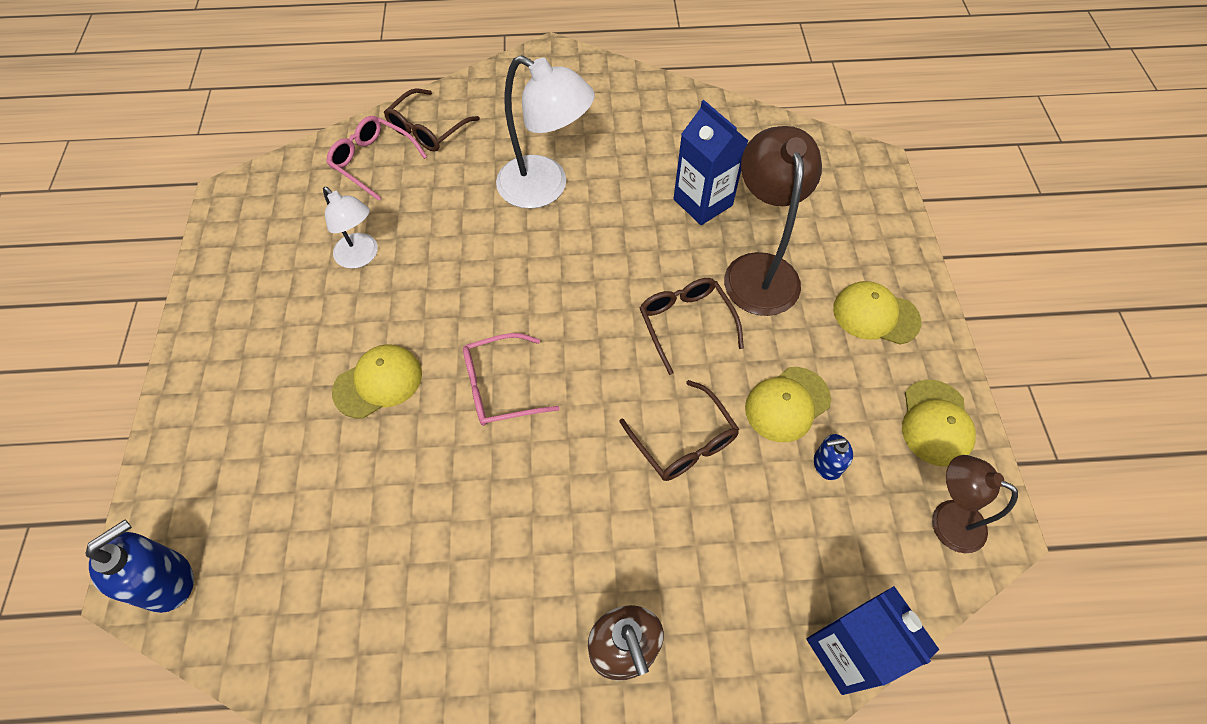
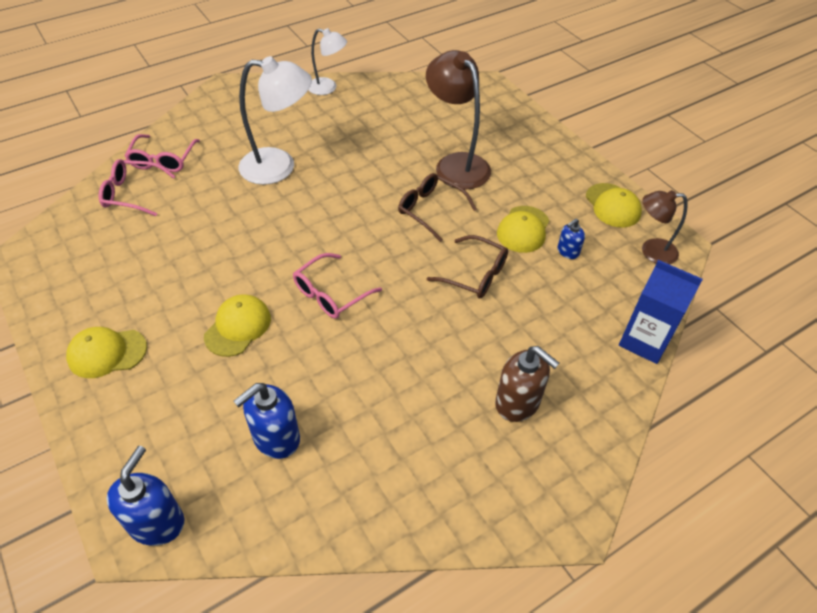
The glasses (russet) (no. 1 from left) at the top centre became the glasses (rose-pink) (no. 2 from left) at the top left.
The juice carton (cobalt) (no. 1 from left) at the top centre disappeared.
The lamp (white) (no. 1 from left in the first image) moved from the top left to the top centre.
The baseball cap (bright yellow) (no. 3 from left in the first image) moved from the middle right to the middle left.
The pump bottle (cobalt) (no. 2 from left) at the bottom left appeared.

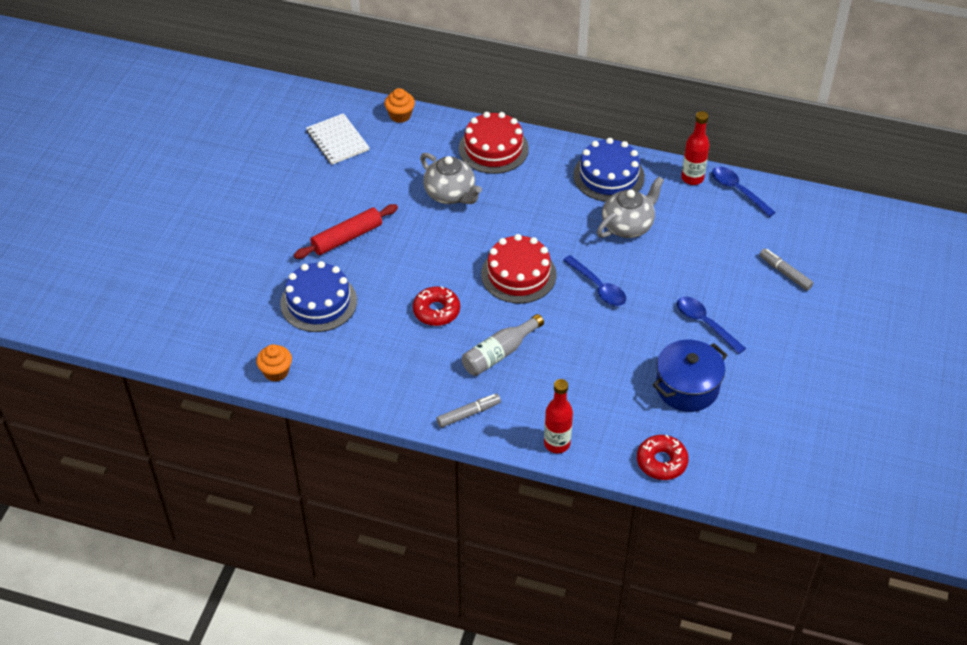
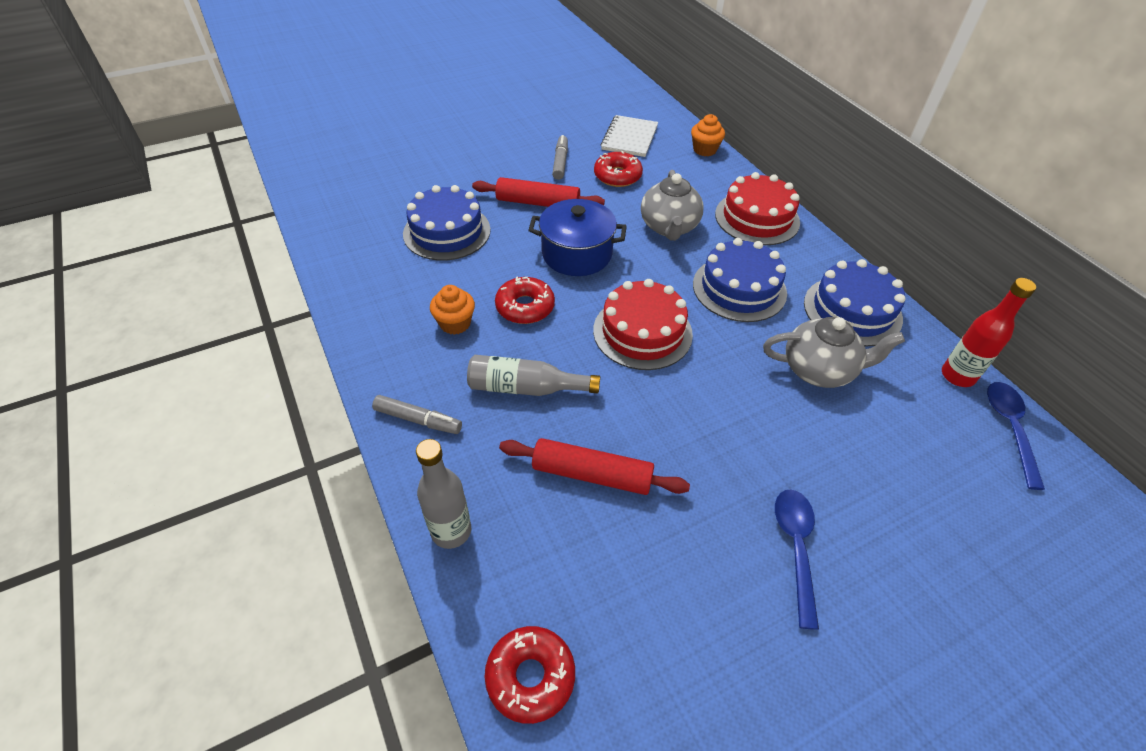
The marker pen (gray) (no. 2 from left) moved from the middle right to the top centre.
The teaspoon (cobalt) (no. 1 from left) at the centre disappeared.
The cooking pot (cobalt) moved from the middle right to the top centre.
The cupcake (bright orange) (no. 1 from left) moved from the middle left to the centre.
The bottle (crimson) (no. 1 from left) at the centre became the bottle (gray) (no. 1 from left) at the centre.
The glazed donut (crimson) (no. 3 from left) at the top centre appeared.
The cake (cobalt) (no. 2 from left) at the centre appeared.
The dough roller (crimson) (no. 2 from left) at the centre appeared.

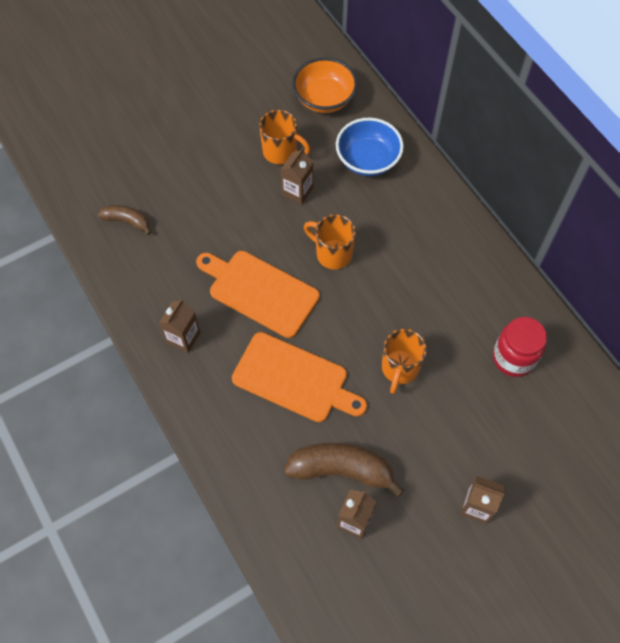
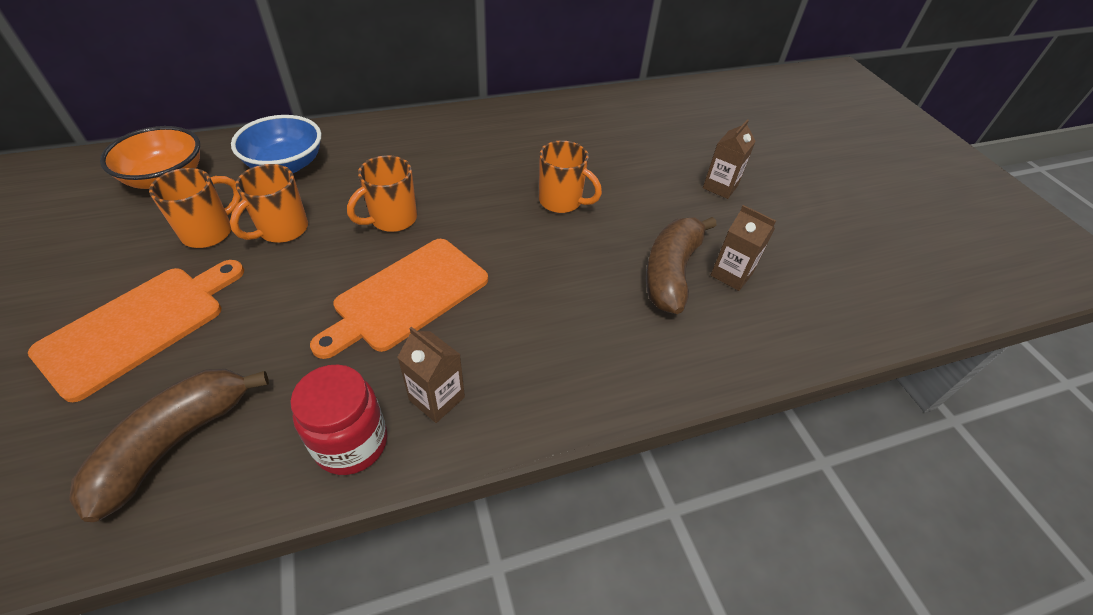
The juice carton (russet) (no. 2 from left) at the top centre was replaced by the mug (bright orange) (no. 2 from left) at the top left.
The banana fruit (russet) (no. 1 from left) at the middle left changed to 1.78 times the size.
The preserve jar (crimson) moved from the middle right to the bottom left.
The chopping board (bright orange) (no. 2 from left in the first image) moved from the centre to the middle left.

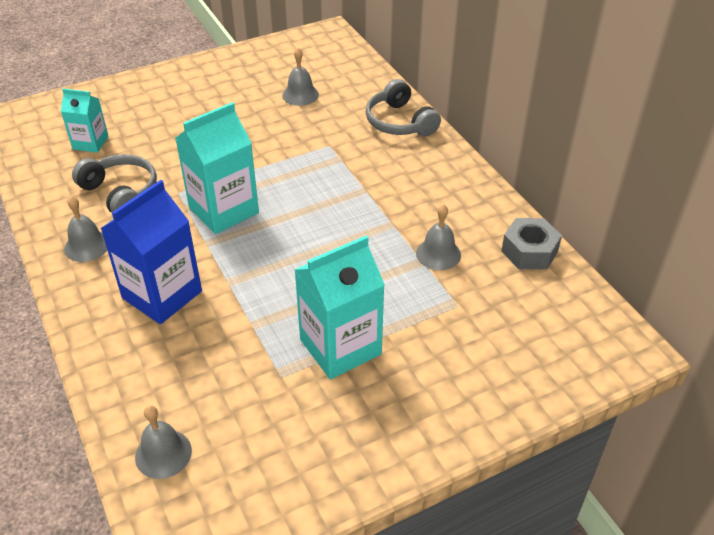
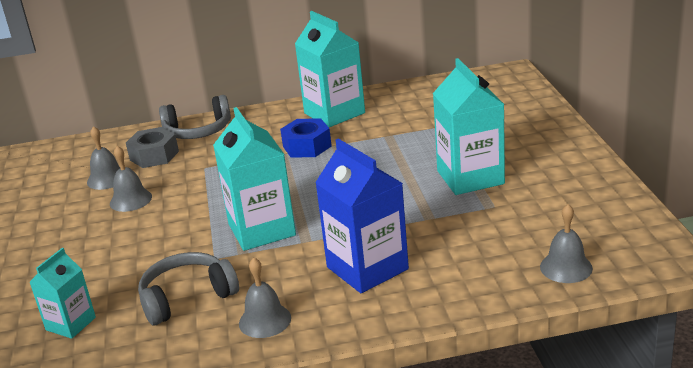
The hand bell (gray) (no. 4 from left in the first image) moved from the centre to the middle left.
The nut (gray) moved from the middle right to the middle left.
The juice carton (aqua) (no. 3 from left) at the top centre appeared.
The nut (cobalt) at the centre appeared.

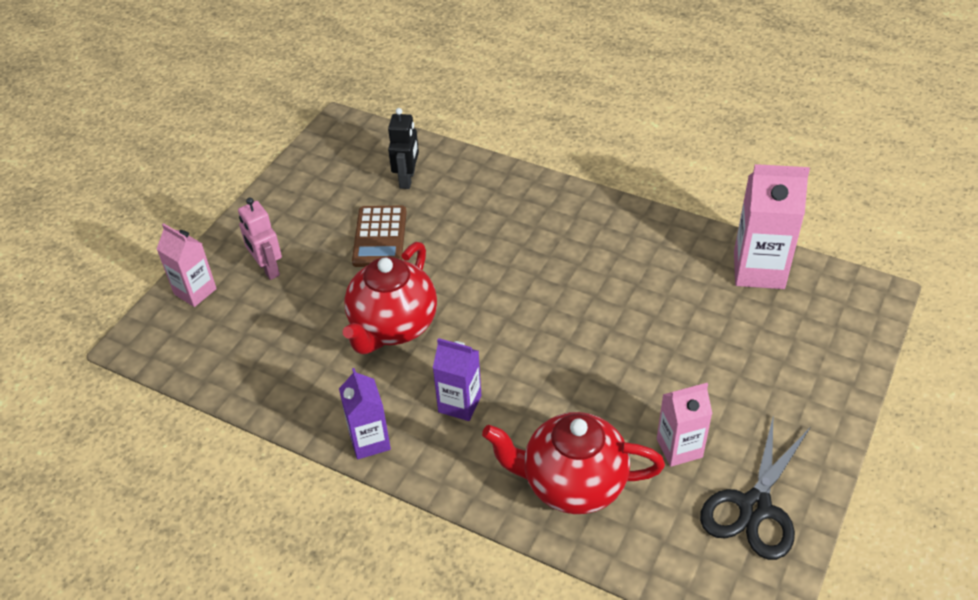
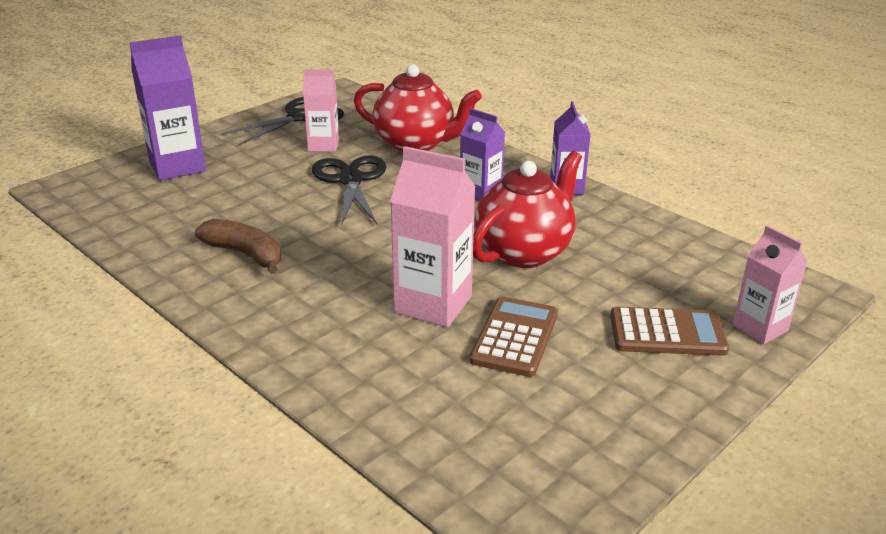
The toy robot (black) at the top centre disappeared.
The juice carton (rose-pink) (no. 3 from left in the first image) moved from the middle right to the centre.
The toy robot (rose-pink) at the middle left was replaced by the pocket calculator (russet) (no. 2 from left) at the middle right.
The juice carton (purple) (no. 1 from left) at the top left appeared.
The pair of scissors (black) (no. 2 from left) at the centre appeared.
The banana fruit (russet) at the middle left appeared.

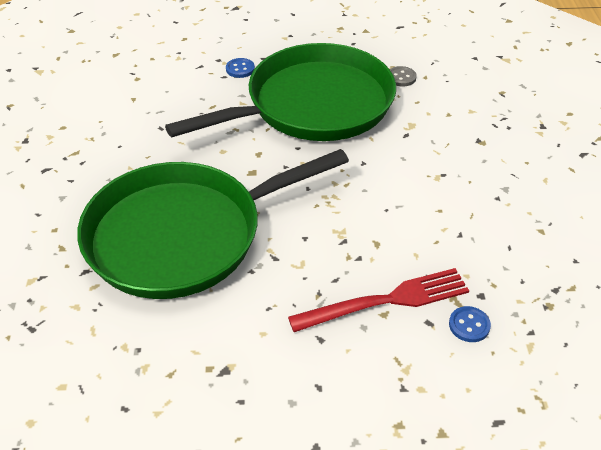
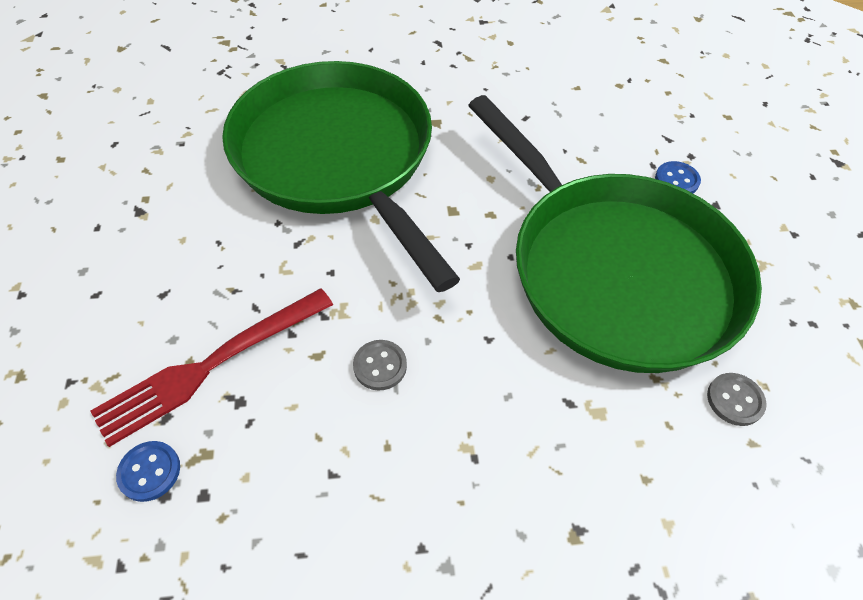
The fork (crimson) at the bottom centre turned 75 degrees clockwise.
The shirt button (gray) (no. 1 from left) at the centre appeared.

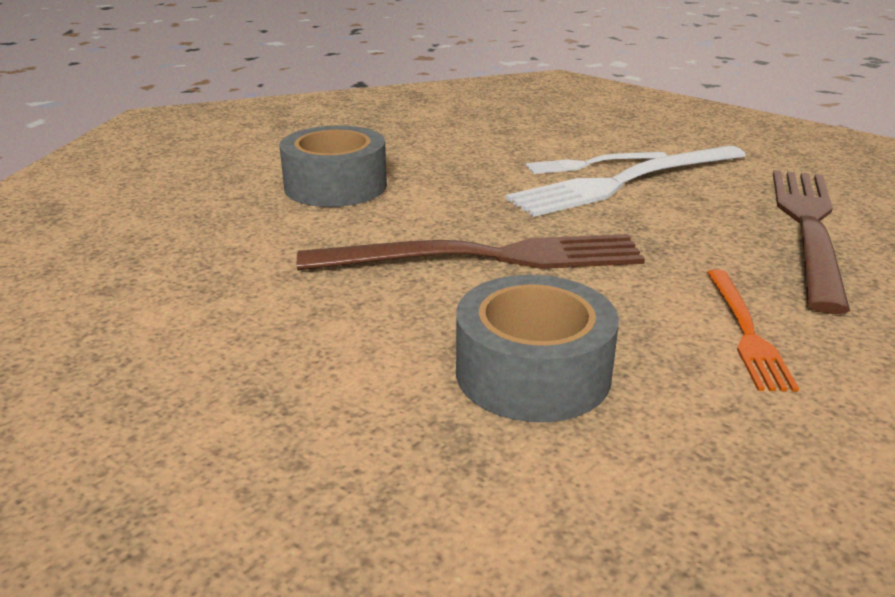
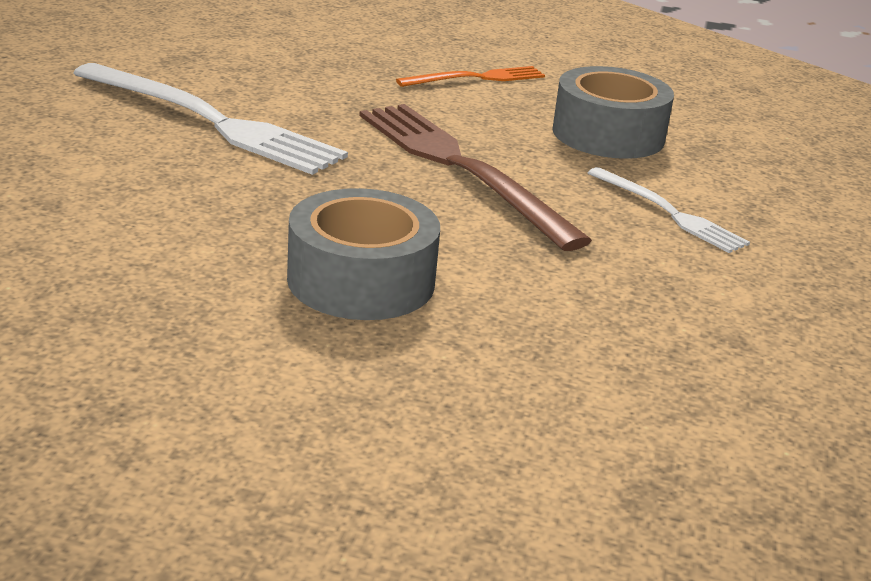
The fork (white) (no. 1 from left in the first image) moved from the top centre to the middle right.
The fork (russet) (no. 2 from left) at the middle right disappeared.

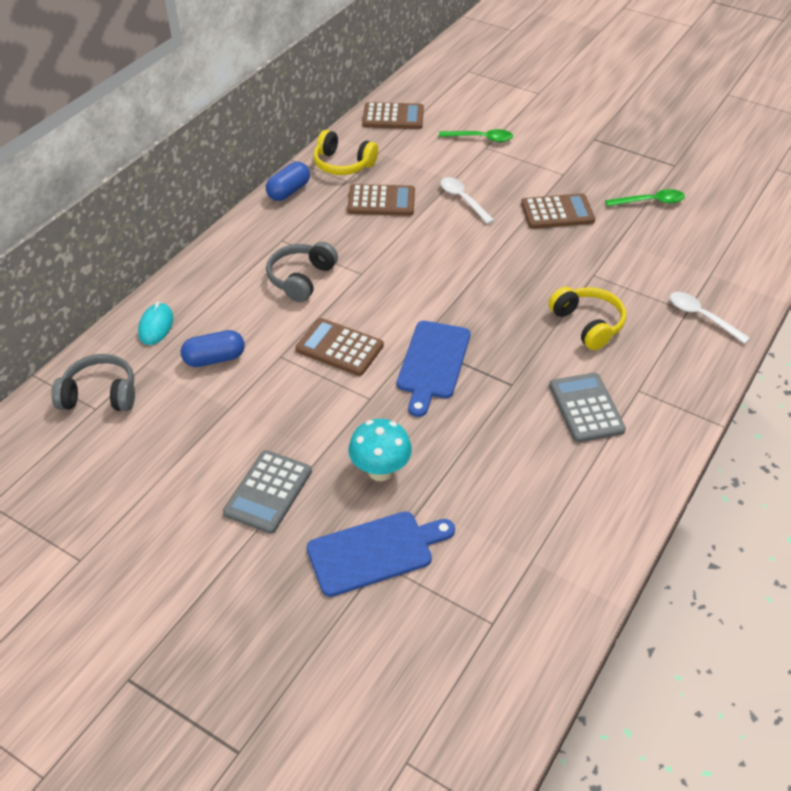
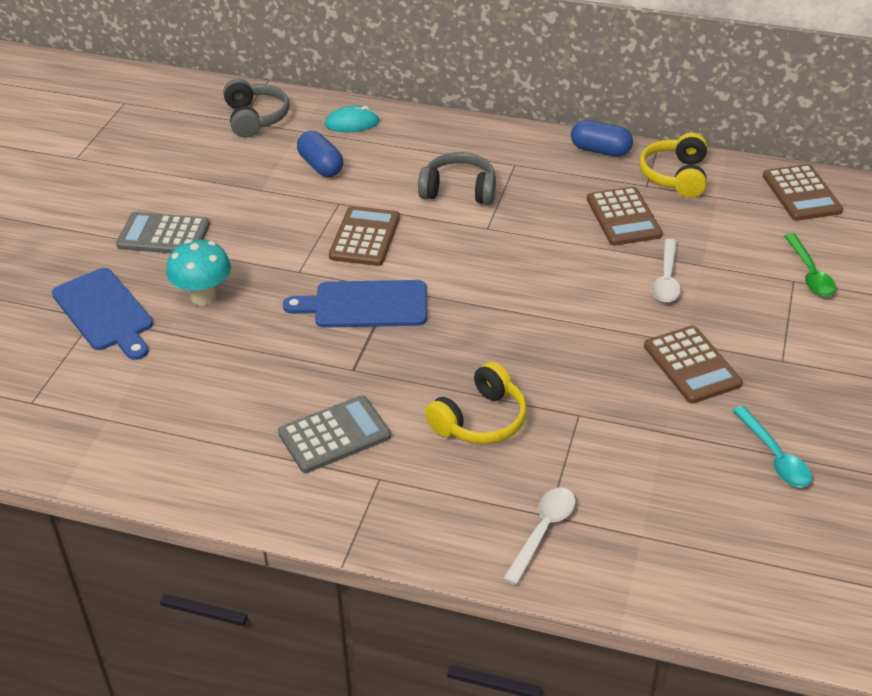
The teaspoon (white) (no. 1 from left in the first image) at the top centre turned 150 degrees clockwise.
The teaspoon (emerald) (no. 2 from left) at the top right became the teaspoon (aqua) at the middle right.

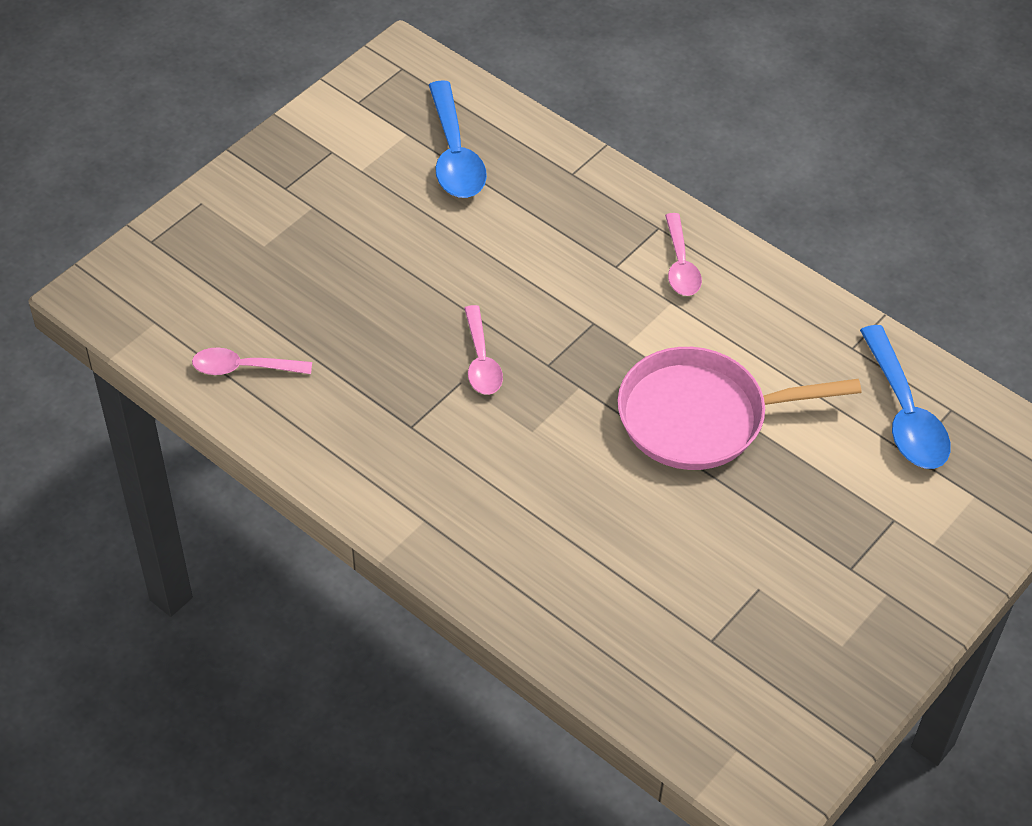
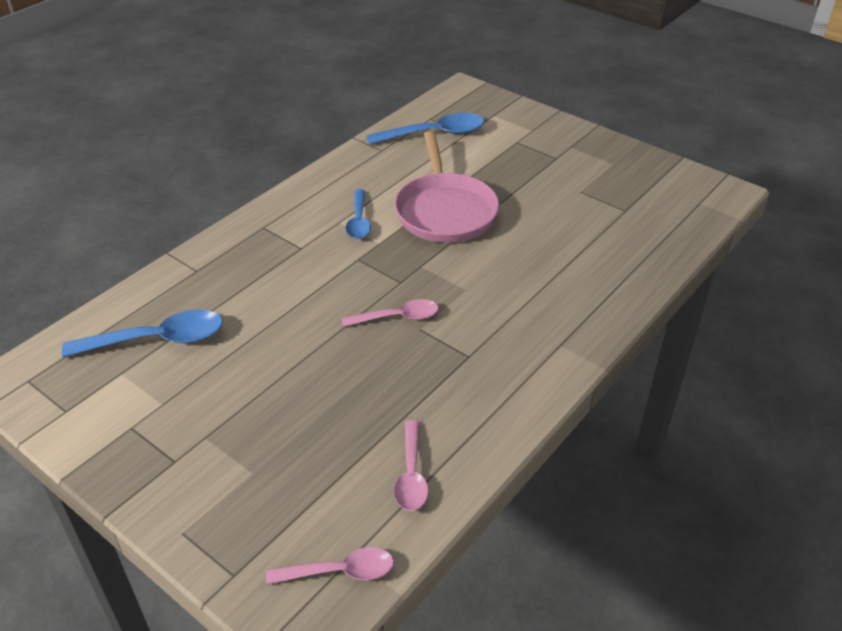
The teaspoon (rose-pink) (no. 3 from left in the first image) moved from the top centre to the bottom centre.
The teaspoon (cobalt) (no. 2 from left) at the centre appeared.

